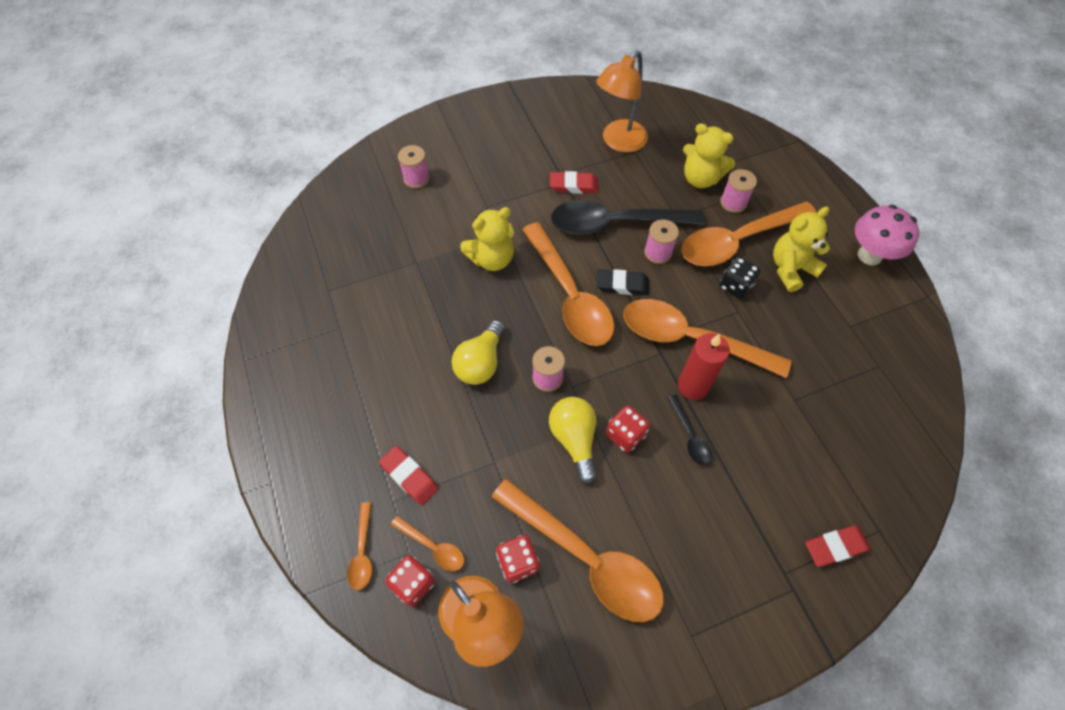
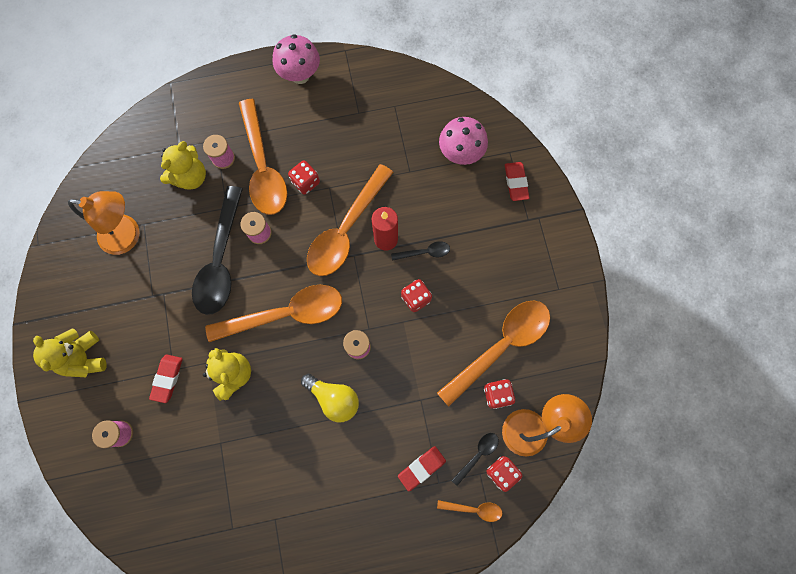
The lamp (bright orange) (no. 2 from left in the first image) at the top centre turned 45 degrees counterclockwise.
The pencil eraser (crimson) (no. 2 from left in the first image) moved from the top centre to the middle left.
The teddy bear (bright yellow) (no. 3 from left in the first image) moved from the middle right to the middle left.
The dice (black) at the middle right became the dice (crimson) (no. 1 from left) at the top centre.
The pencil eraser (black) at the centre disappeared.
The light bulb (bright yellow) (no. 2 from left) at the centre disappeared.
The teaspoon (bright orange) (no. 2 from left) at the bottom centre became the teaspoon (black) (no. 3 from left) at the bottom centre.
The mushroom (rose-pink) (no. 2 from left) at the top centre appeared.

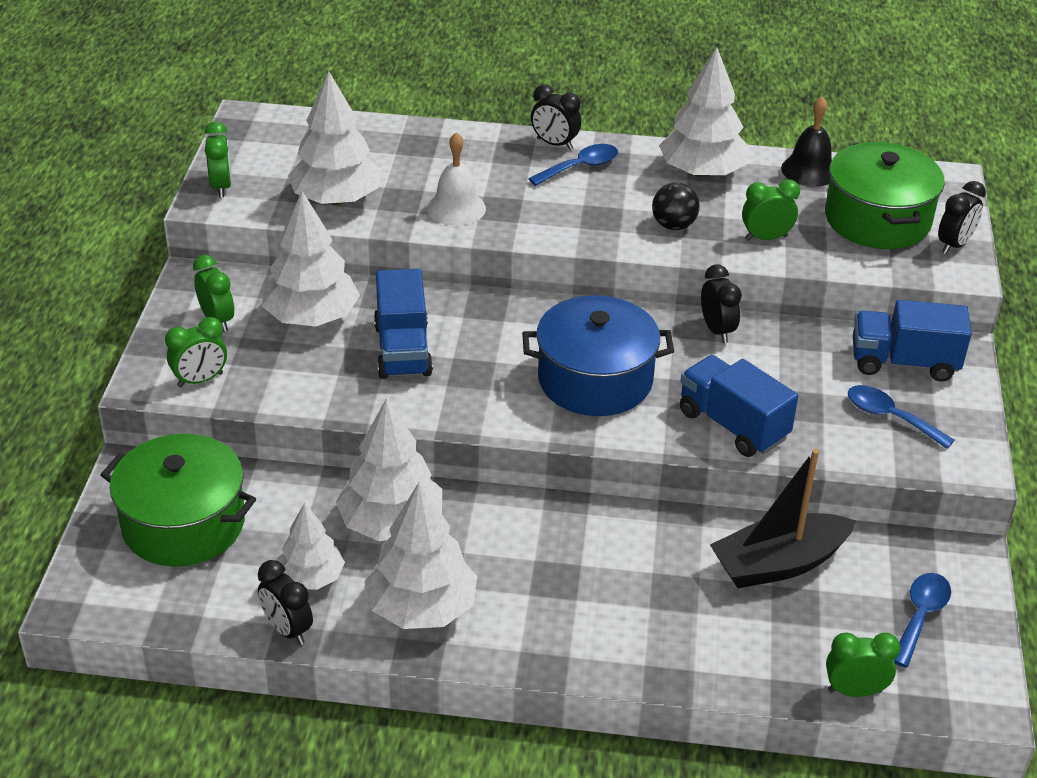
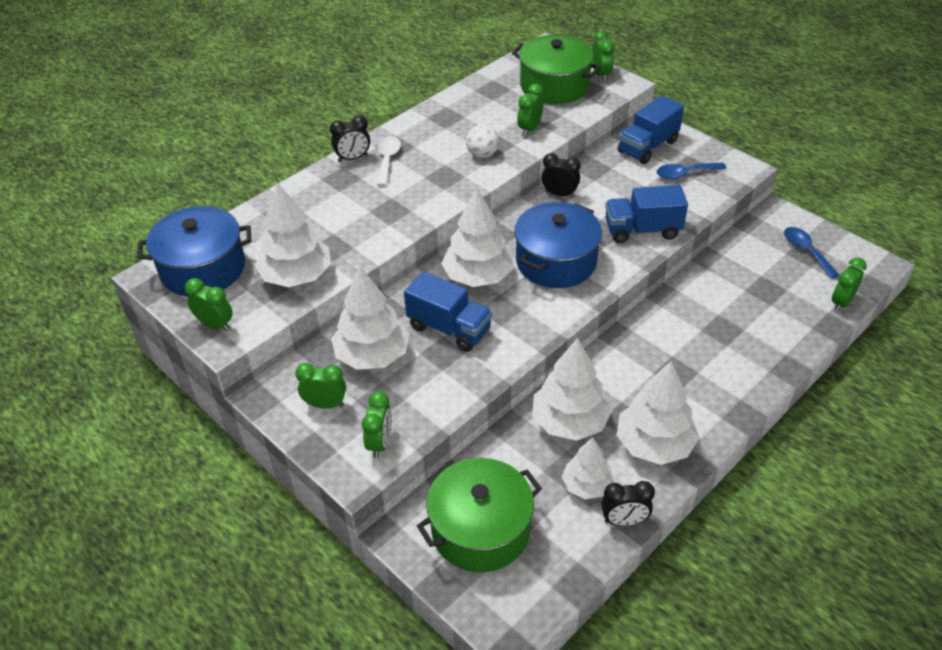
The toy tree (white) (no. 6 from left in the first image) moved from the top right to the centre.
The hand bell (black) at the top right disappeared.
The hand bell (white) at the top centre disappeared.
The teaspoon (cobalt) (no. 1 from left) at the top centre became the teaspoon (white) at the top centre.
The clock (black) (no. 4 from left) at the top right became the clock (emerald) (no. 5 from left) at the top centre.
The sphere (black) at the top centre became the sphere (white) at the top centre.
The boat (black) at the middle right disappeared.
The cooking pot (cobalt) (no. 1 from left) at the middle left appeared.

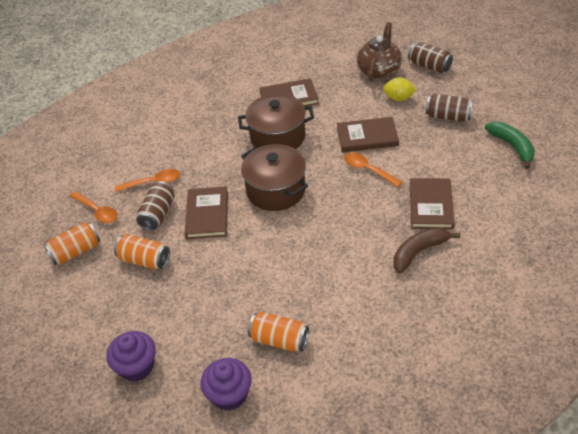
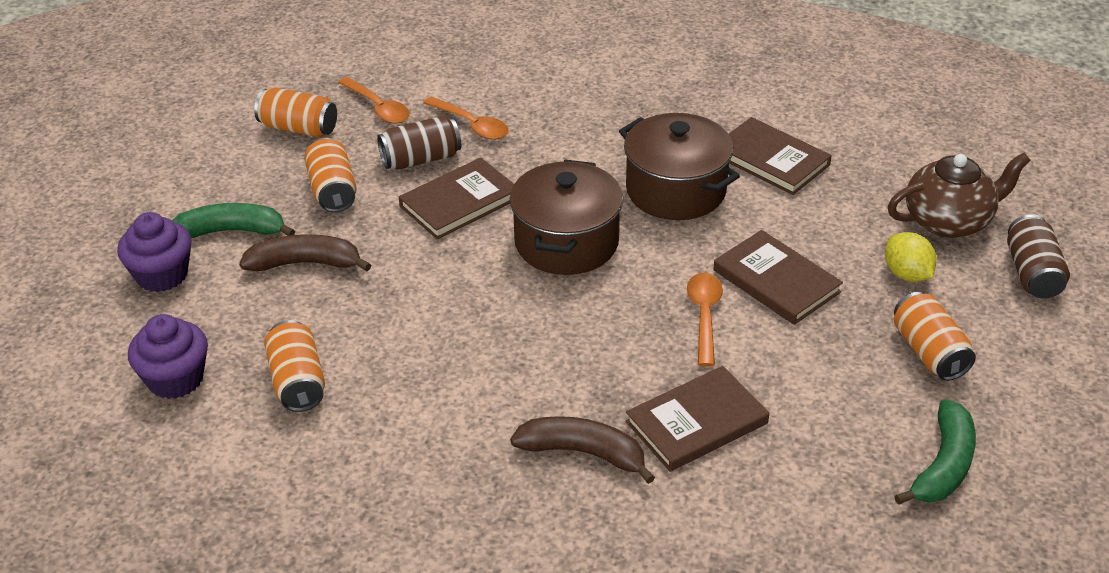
The soda can (russet) (no. 3 from left) at the top right became the soda can (bright orange) (no. 4 from left) at the middle right.
The teaspoon (bright orange) (no. 1 from left) at the middle left turned 45 degrees counterclockwise.
The banana fruit (emerald) (no. 1 from left) at the middle left appeared.
The banana fruit (russet) (no. 1 from left) at the middle left appeared.

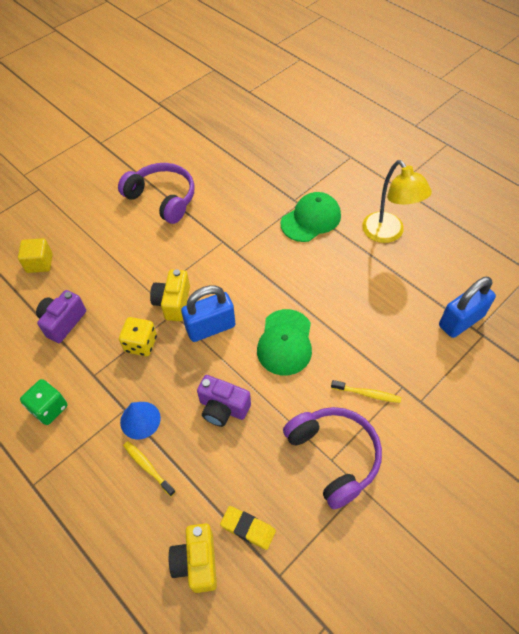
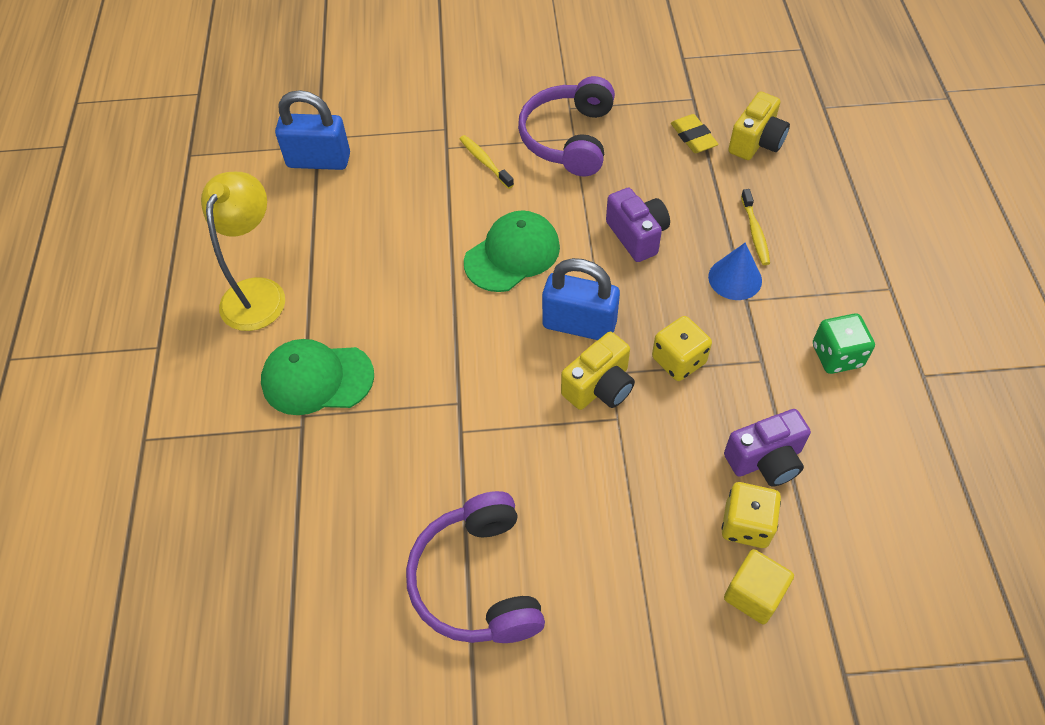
The dice (bright yellow) (no. 2 from left) at the bottom right appeared.

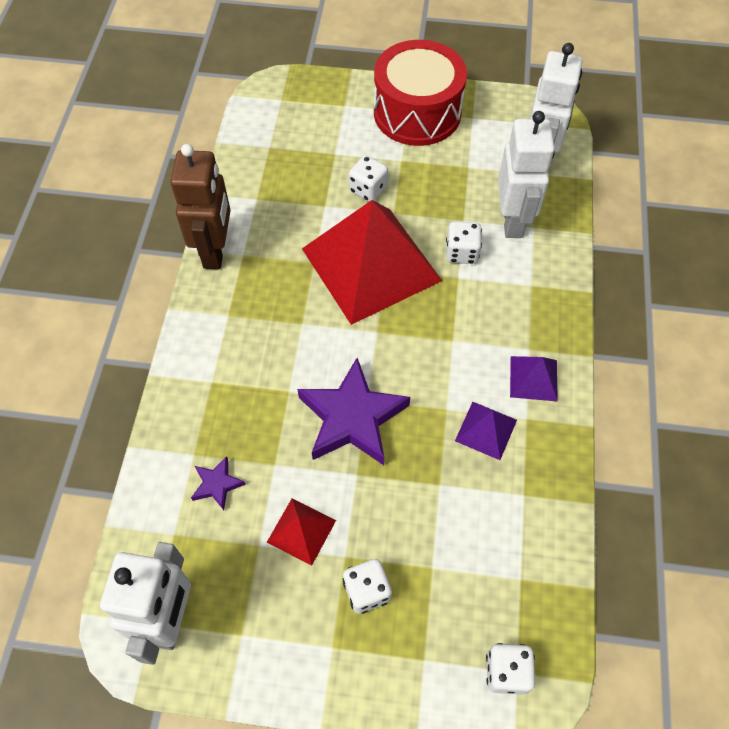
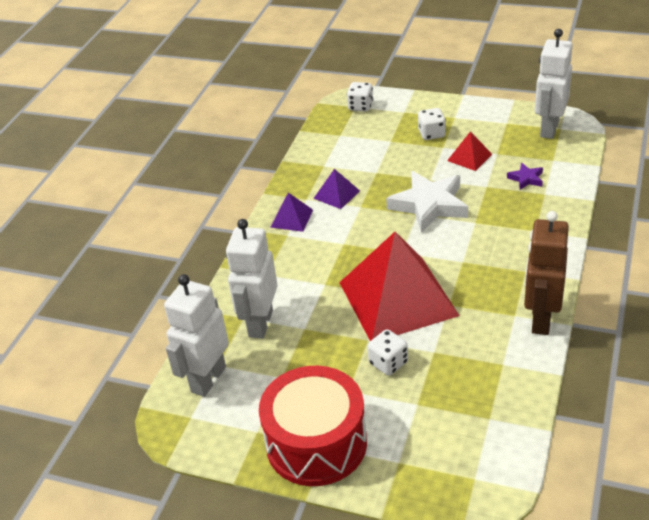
The dice (white) (no. 3 from left) at the top centre disappeared.
The star (purple) (no. 2 from left) at the centre became the star (white) at the centre.

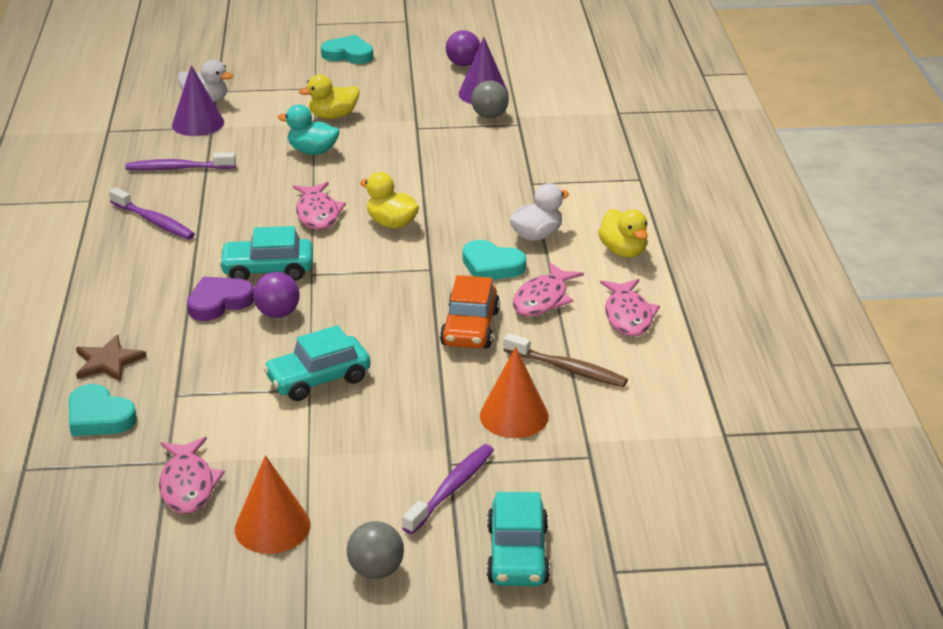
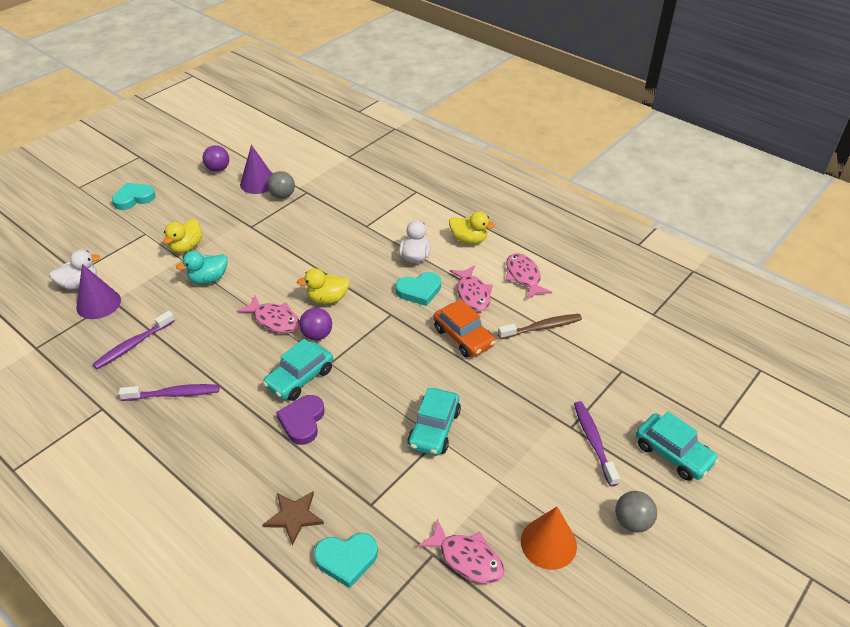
The sphere (purple) (no. 1 from left in the first image) moved from the middle left to the centre.
The toy fish (rose-pink) (no. 4 from left) at the middle right turned 150 degrees counterclockwise.
The cone (bright orange) (no. 2 from left) at the centre disappeared.

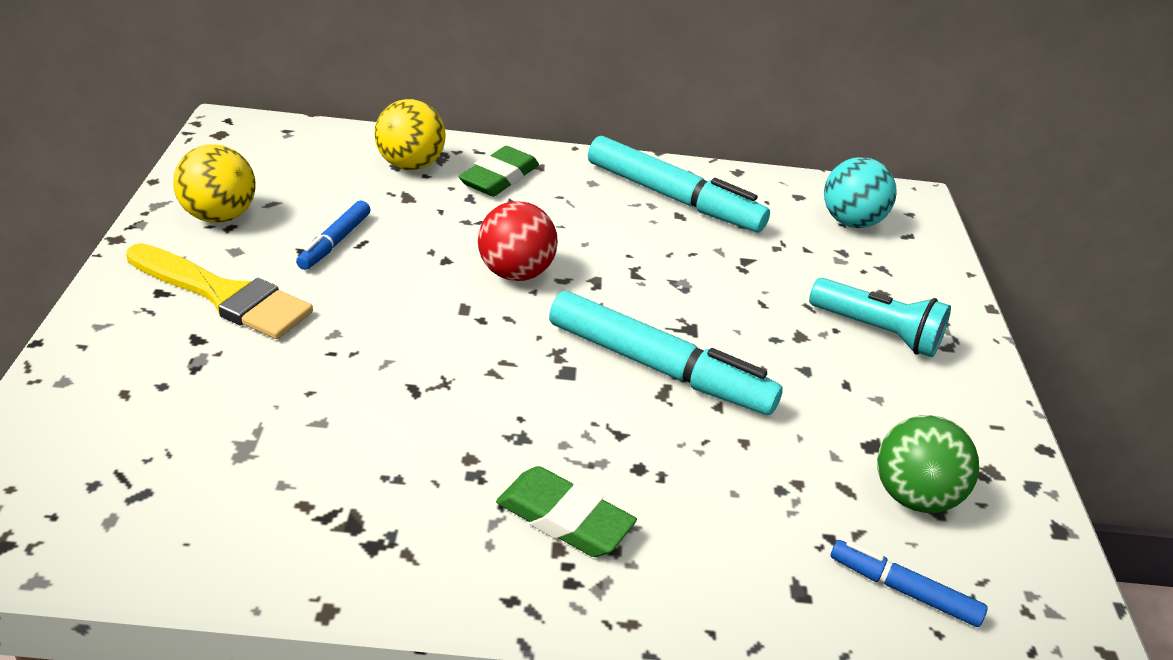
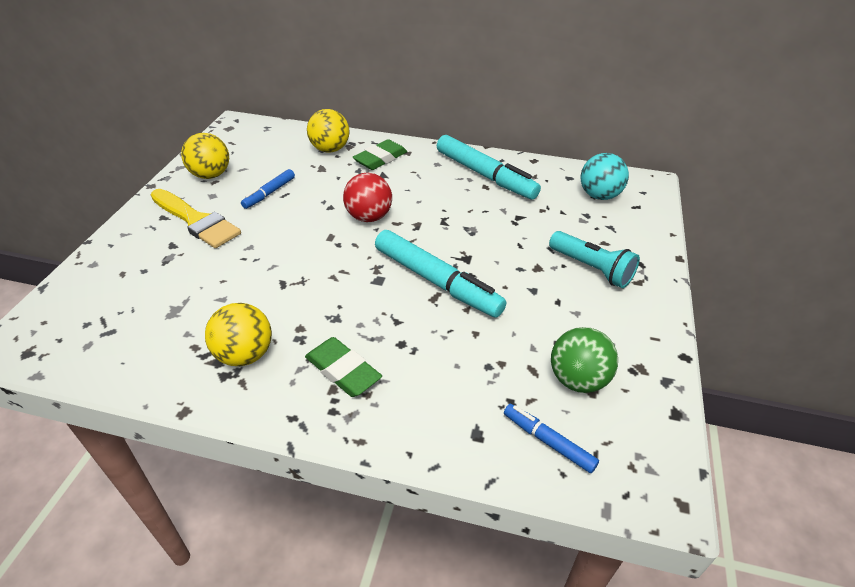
The sphere (bright yellow) (no. 2 from left) at the middle left appeared.

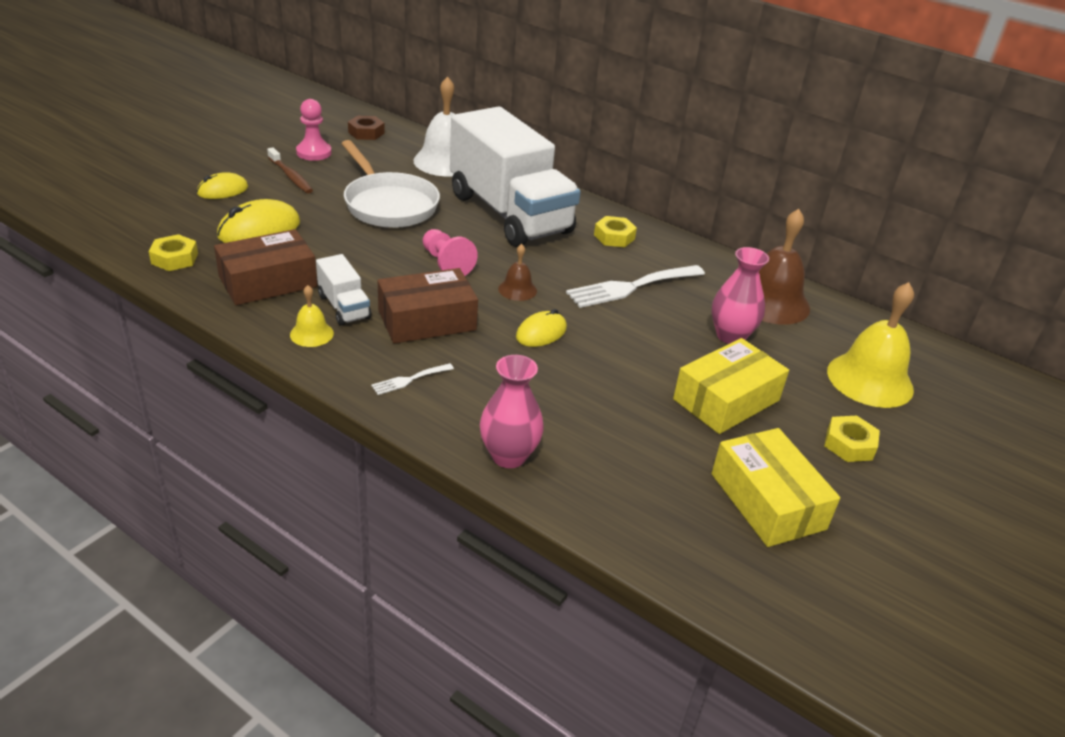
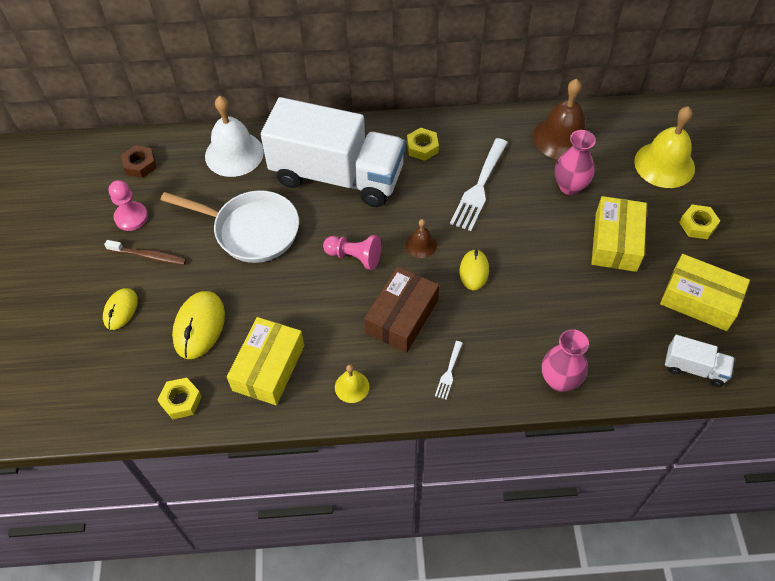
The parcel (russet) (no. 1 from left) at the middle left became the parcel (bright yellow) (no. 1 from left) at the centre.
The lorry (white) (no. 1 from left in the first image) moved from the middle left to the middle right.

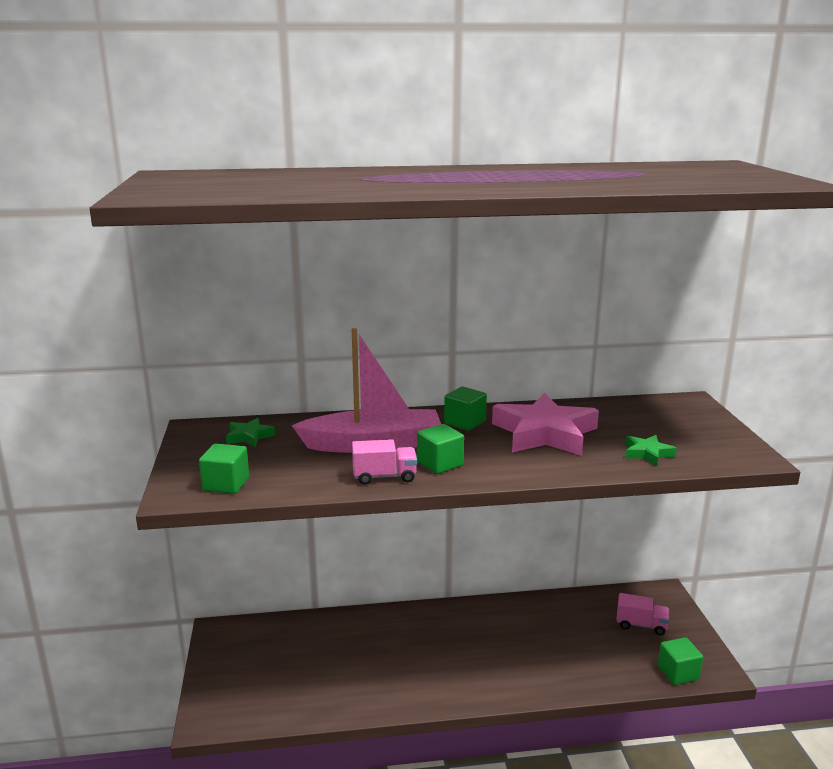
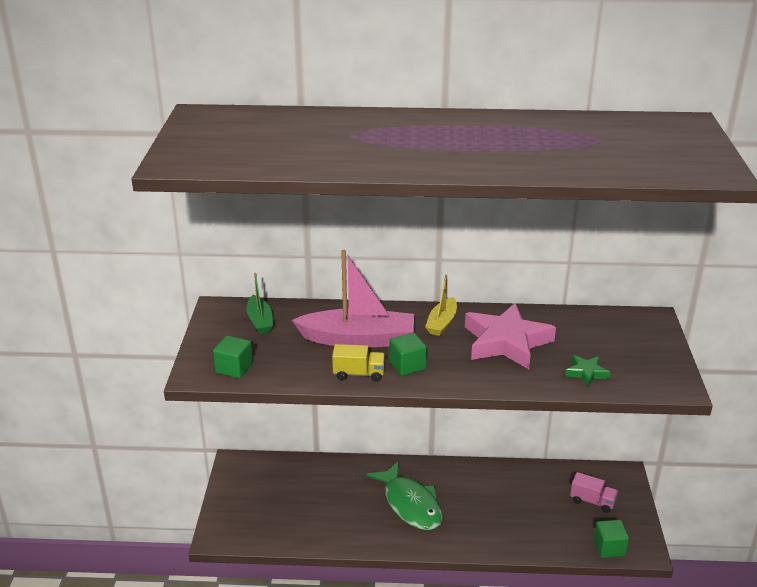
The block (emerald) (no. 3 from left) at the centre was replaced by the boat (bright yellow) at the centre.
The star (emerald) (no. 1 from left) at the middle left was replaced by the boat (emerald) at the centre.
The lorry (rose-pink) (no. 1 from left) at the centre became the lorry (bright yellow) at the centre.
The toy fish (emerald) at the bottom centre appeared.

